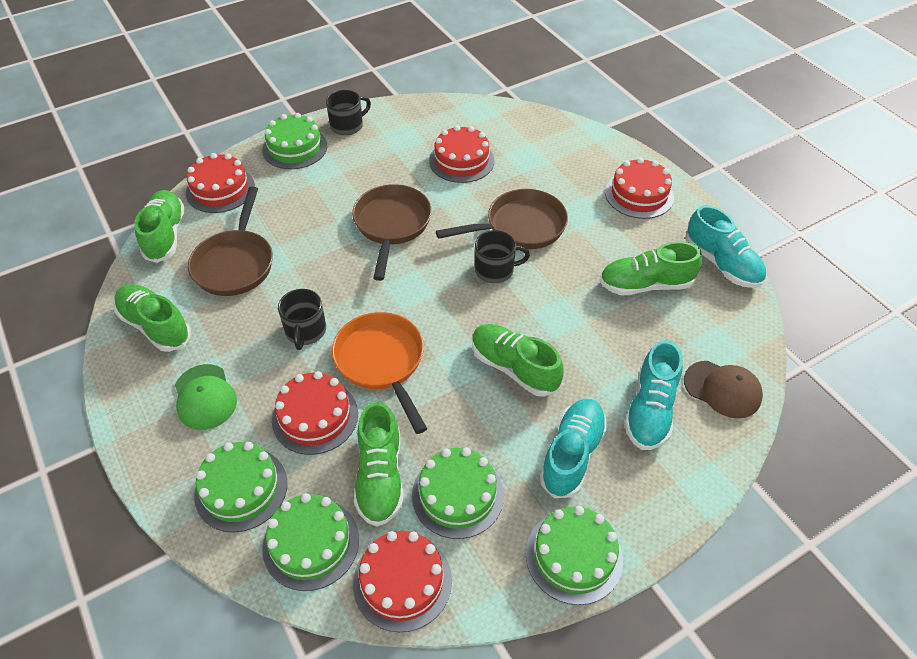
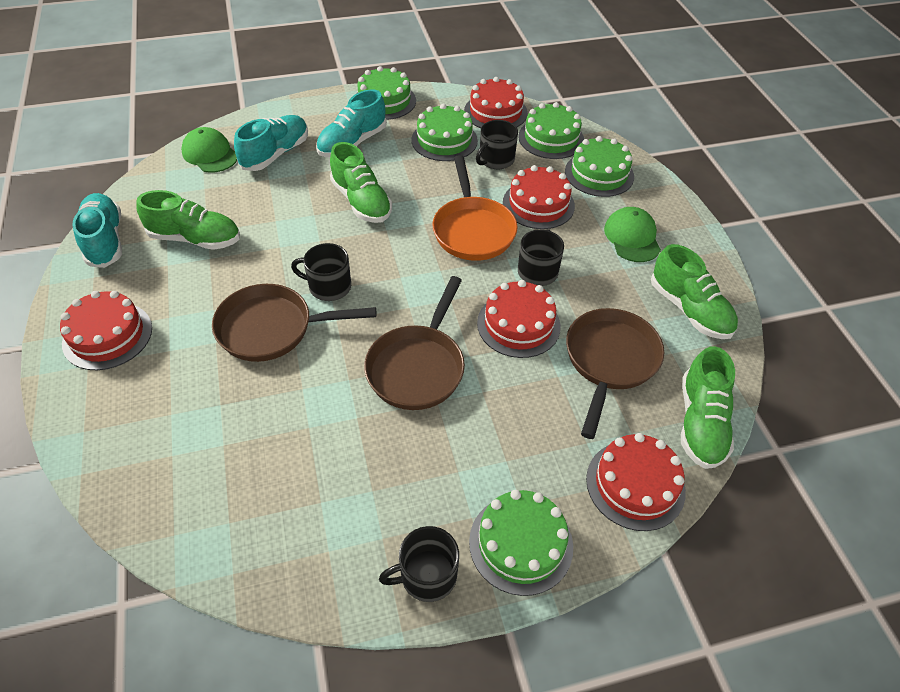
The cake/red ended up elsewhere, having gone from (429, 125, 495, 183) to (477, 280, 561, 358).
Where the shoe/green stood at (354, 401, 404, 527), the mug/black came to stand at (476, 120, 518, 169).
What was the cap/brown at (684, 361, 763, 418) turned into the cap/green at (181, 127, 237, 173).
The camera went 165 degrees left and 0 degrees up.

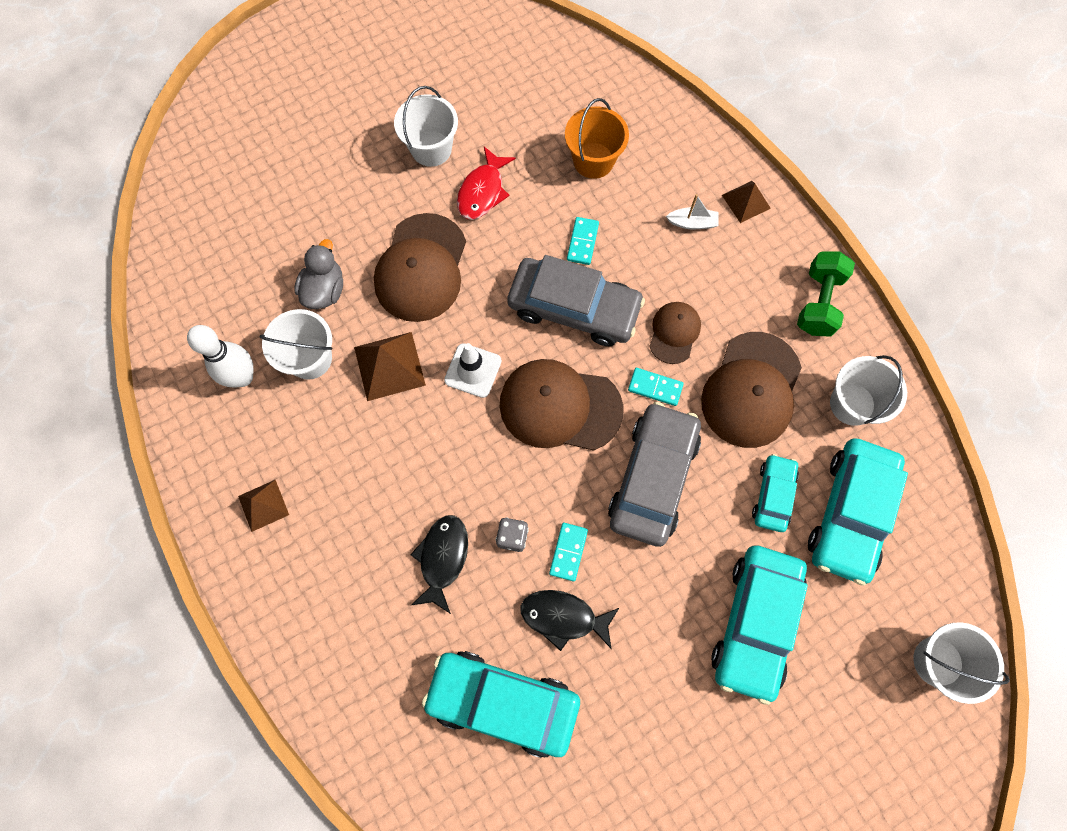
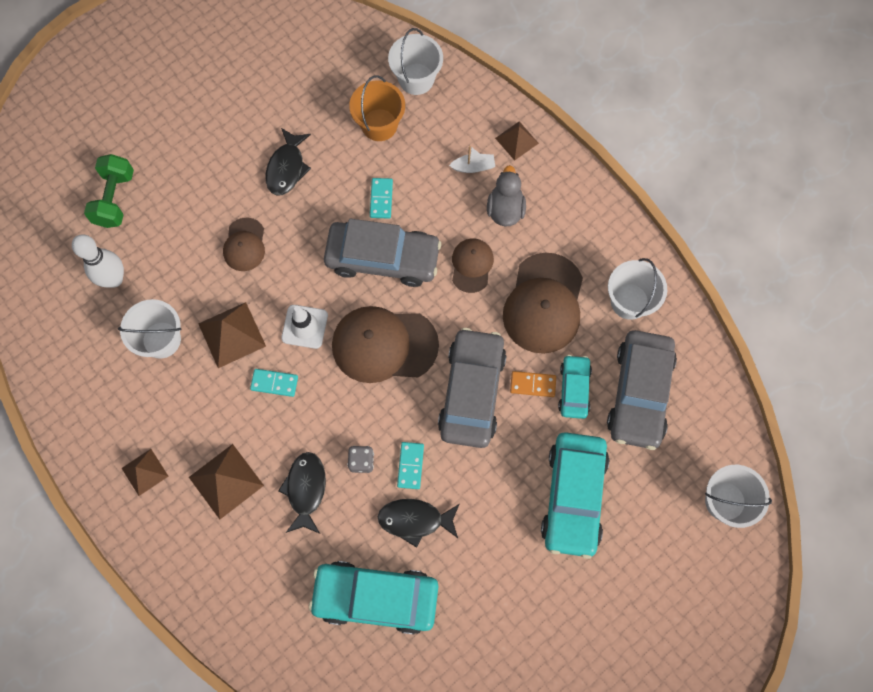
The second view gained the pyramid/brown at (189, 444, 264, 519).
The second view gained the domino/orange at (510, 371, 556, 397).
The bowling pin/white ended up elsewhere, having gone from (187, 325, 254, 387) to (72, 234, 124, 288).
The duck/grey ended up elsewhere, having gone from (294, 239, 343, 309) to (487, 165, 526, 226).
The bucket/white ended up elsewhere, having gone from (394, 86, 458, 167) to (388, 28, 443, 95).
The domino/turquoise ended up elsewhere, having gone from (628, 368, 684, 406) to (250, 369, 298, 397).
The dumbbell/green ended up elsewhere, having gone from (797, 251, 855, 337) to (84, 154, 134, 228).
What was the fish/red at (457, 147, 516, 220) turned into the fish/black at (265, 128, 311, 195).
What was the car/turquoise at (808, 438, 908, 586) turned into the car/grey at (607, 330, 677, 450).
The size of the cap/brown at (374, 213, 466, 322) changed by a factor of 0.55.
The camera went 10 degrees left and 0 degrees up.

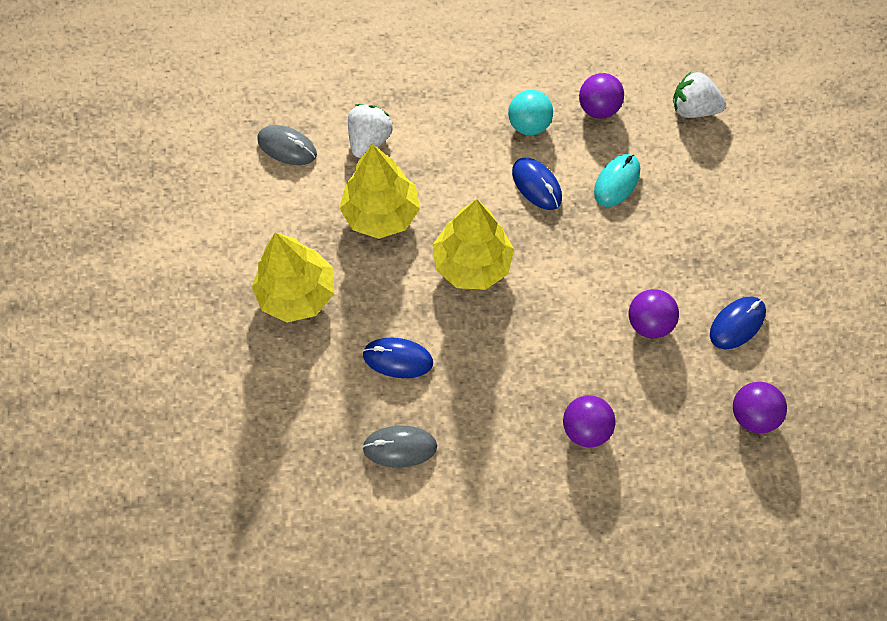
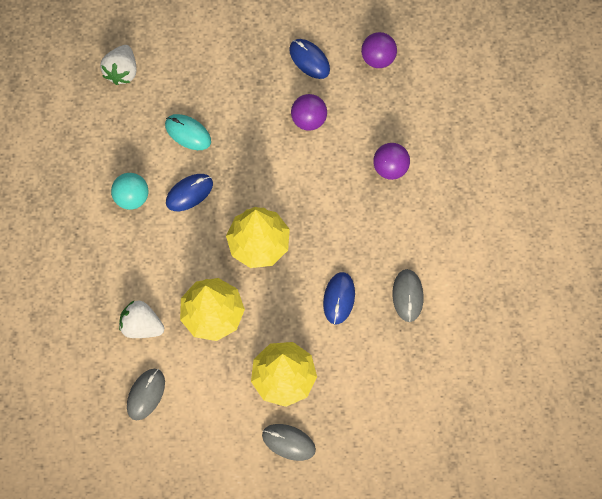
The second view lost the ball/purple at (579, 73, 624, 119).
The second view gained the mouse/grey at (262, 424, 316, 461).
The camera went 90 degrees left and 5 degrees up.

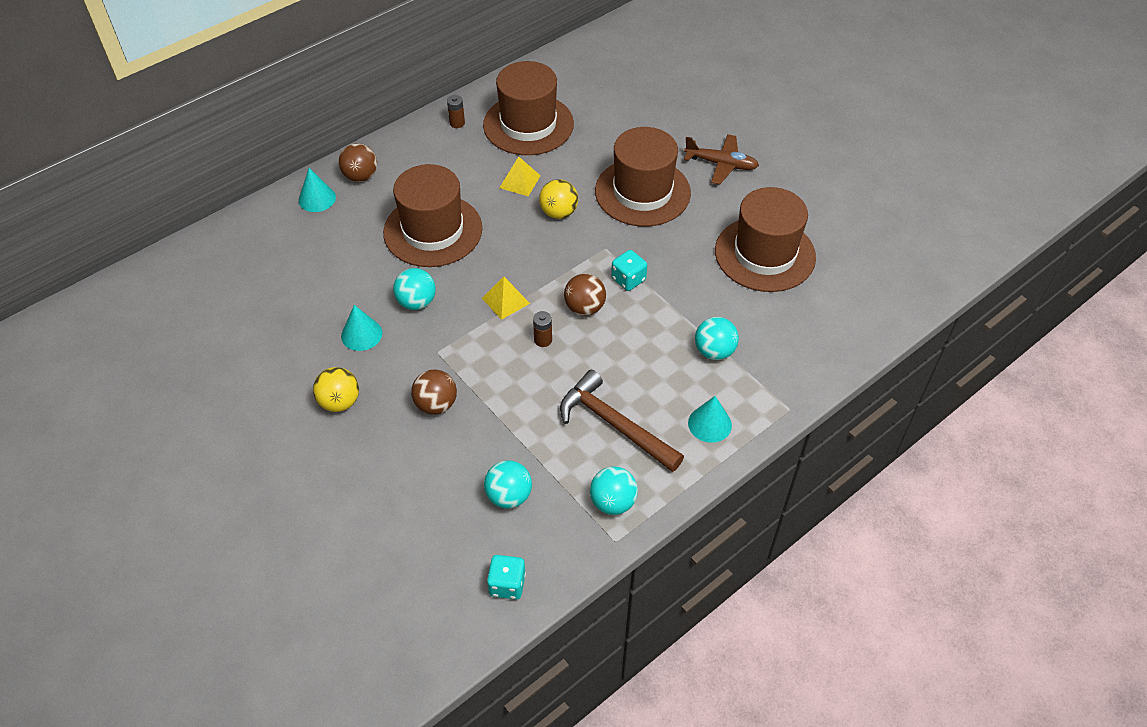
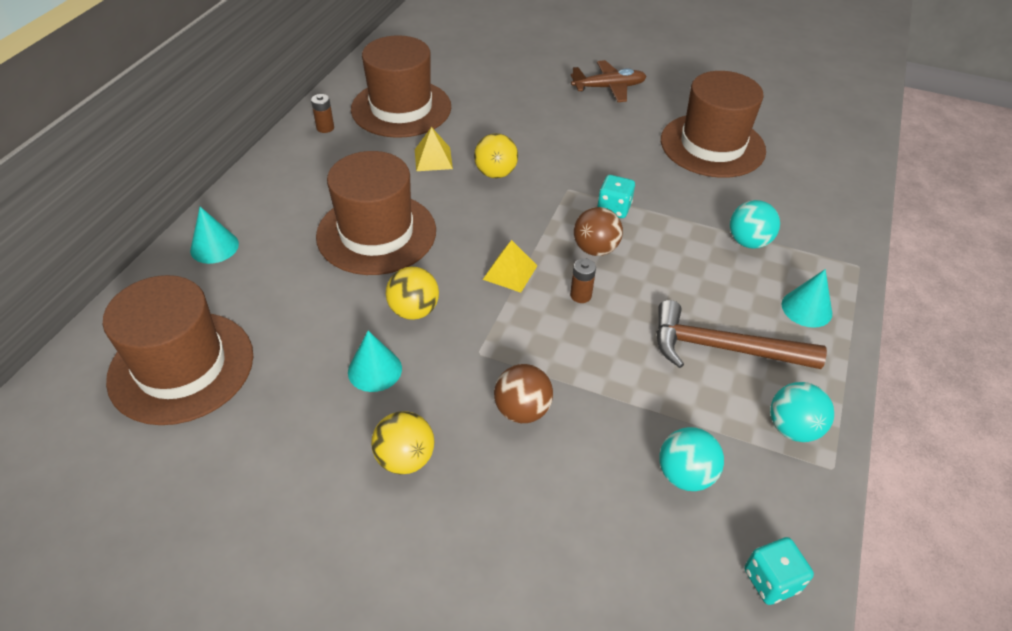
The second view lost the ball/brown at (339, 143, 377, 182).
The hat/brown ended up elsewhere, having gone from (595, 127, 691, 227) to (103, 275, 253, 425).
What was the ball/turquoise at (393, 268, 436, 310) turned into the ball/yellow at (386, 267, 439, 320).
The camera went 30 degrees left and 5 degrees down.

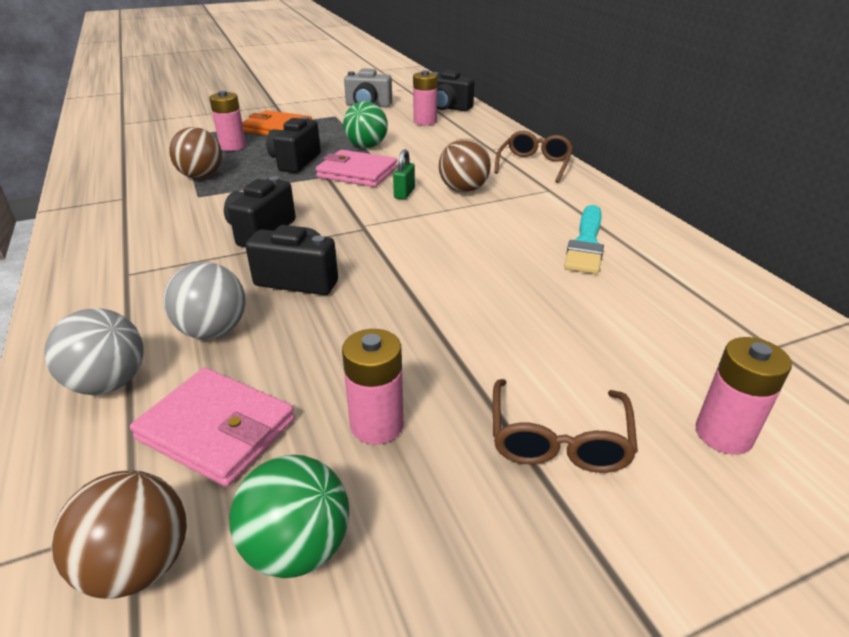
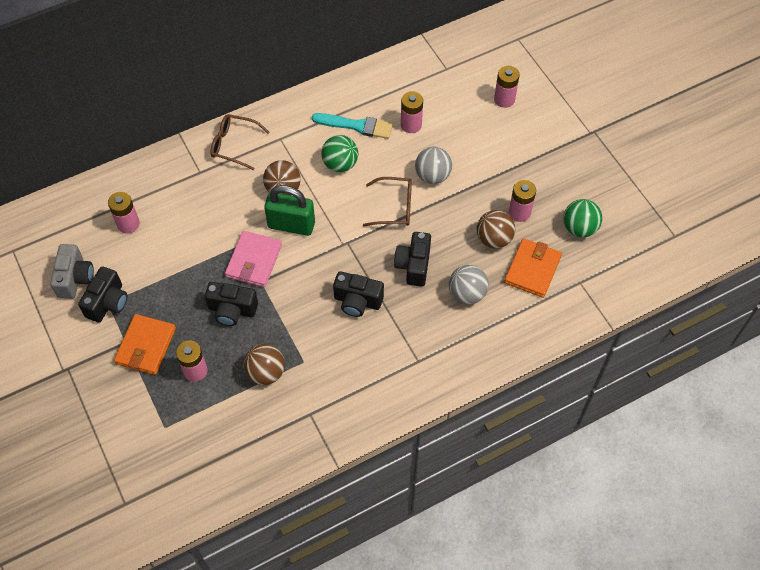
The second view gained the battery/pink at (401, 91, 423, 133).
The ball/grey ended up elsewhere, having gone from (44, 308, 143, 395) to (415, 147, 452, 184).
The ball/brown ended up elsewhere, having gone from (51, 470, 187, 599) to (477, 210, 515, 249).
The ball/green ended up elsewhere, having gone from (343, 101, 388, 148) to (321, 135, 358, 172).
The camera/black ended up elsewhere, having gone from (433, 70, 475, 111) to (78, 266, 127, 323).
The glasses/brown ended up elsewhere, having gone from (493, 379, 638, 473) to (363, 177, 412, 227).
What was the wallet/pink at (130, 368, 295, 487) turned into the wallet/orange at (504, 238, 562, 298).
The size of the padlock/green at (393, 149, 415, 200) changed by a factor of 2.06.
The camera went 95 degrees left and 25 degrees up.

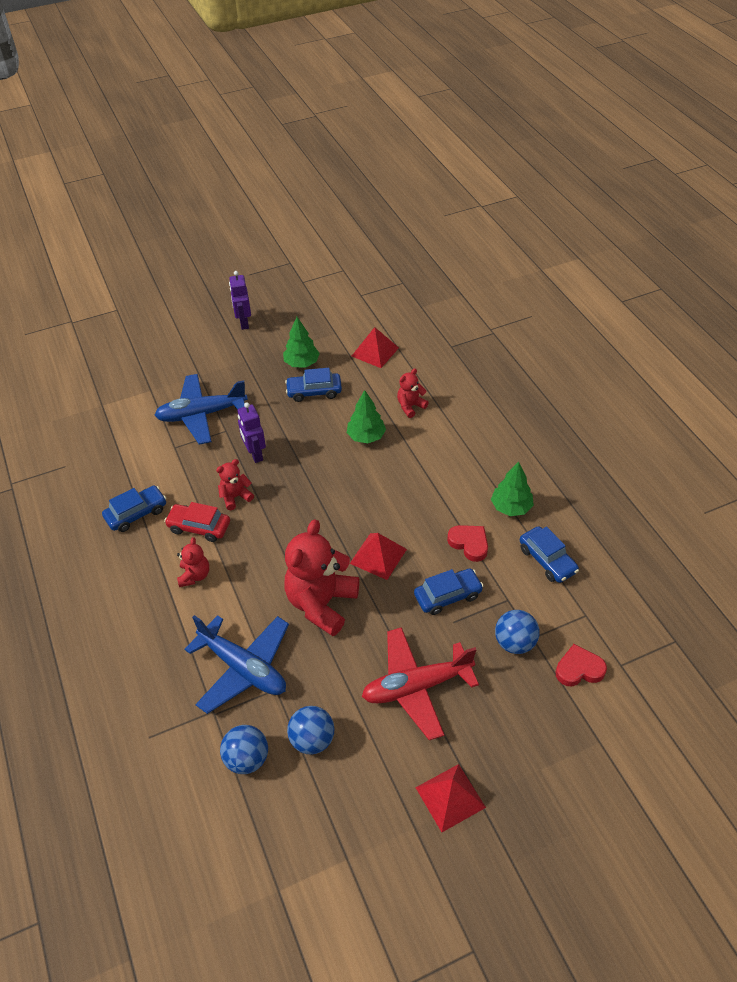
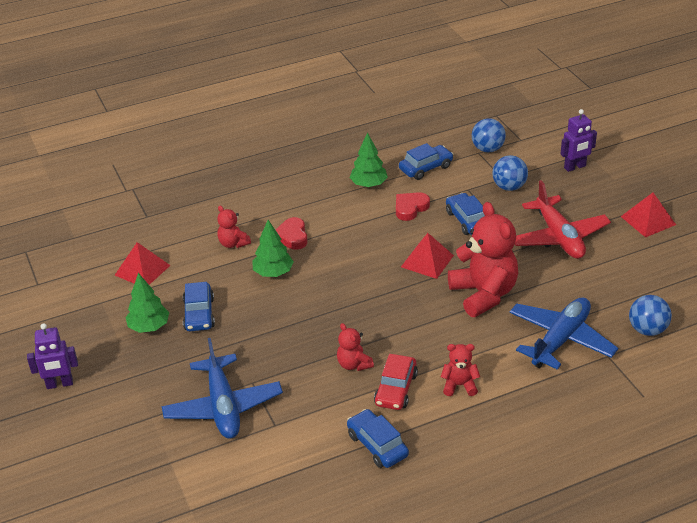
The robot/purple ended up elsewhere, having gone from (238, 403, 266, 463) to (560, 109, 597, 172).
The ball/blue ended up elsewhere, having gone from (287, 706, 335, 755) to (472, 118, 506, 152).
The heart/red ended up elsewhere, having gone from (556, 644, 607, 686) to (276, 217, 308, 250).
The teddy bear/red at (284, 519, 359, 636) ended up facing another way, 135 degrees counterclockwise from before.
The camera went 90 degrees left and 10 degrees down.

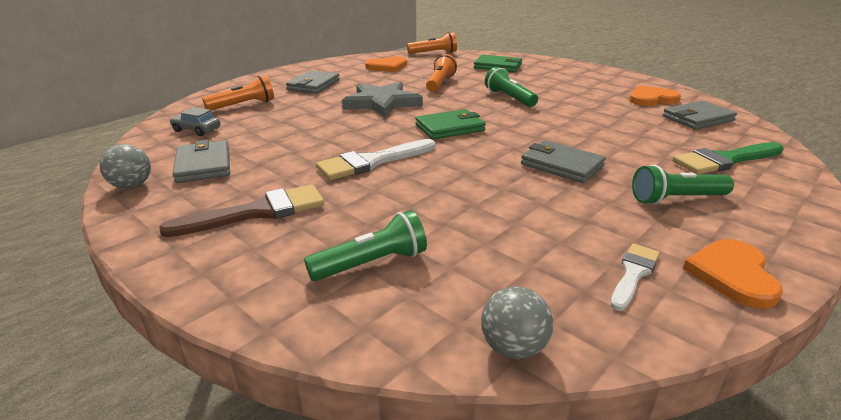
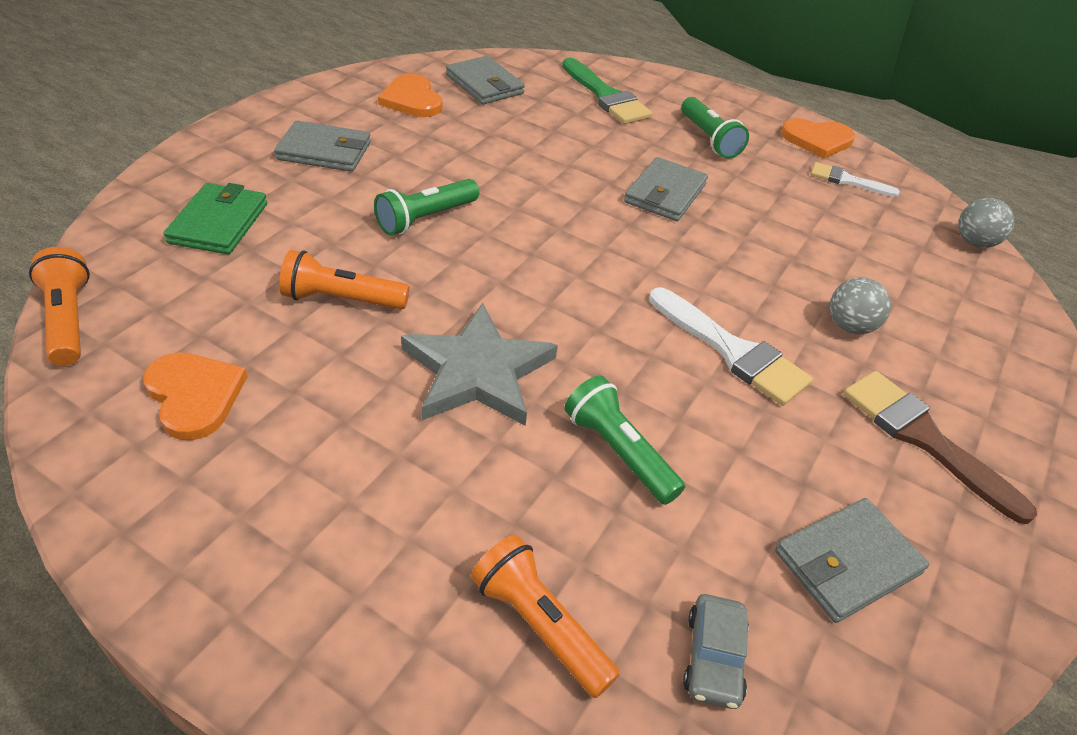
The second view lost the wallet/green at (415, 109, 486, 140).
The ball/grey ended up elsewhere, having gone from (99, 144, 151, 189) to (830, 277, 891, 334).
The wallet/grey ended up elsewhere, having gone from (286, 70, 340, 94) to (274, 121, 371, 172).
The flashlight/green ended up elsewhere, having gone from (304, 210, 427, 281) to (564, 376, 685, 505).
The camera went 105 degrees left and 15 degrees up.

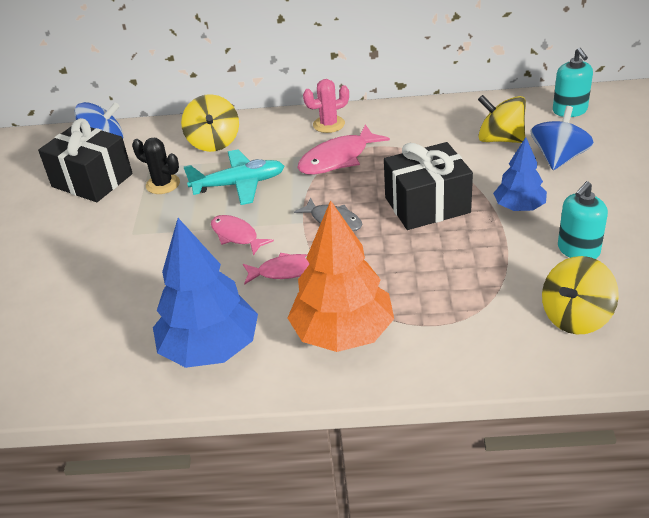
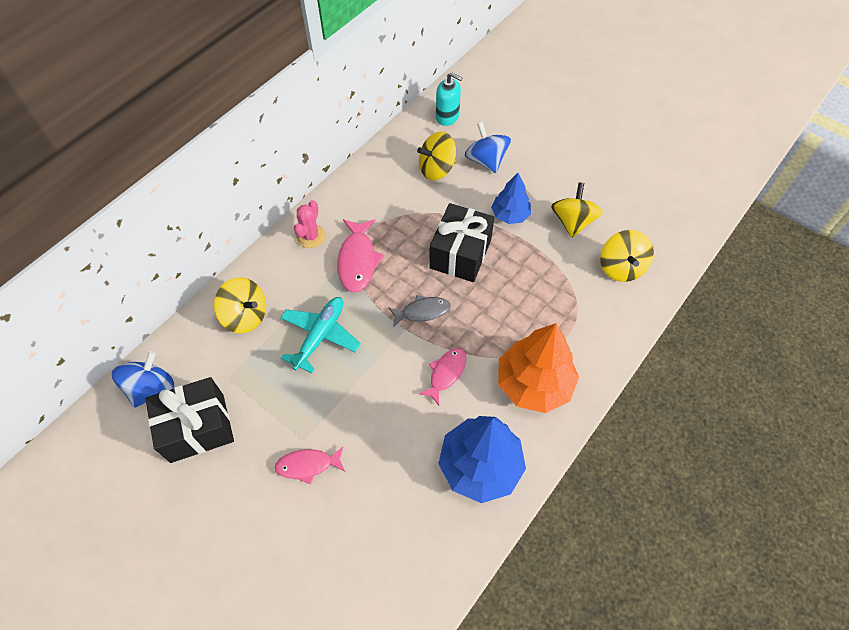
The second view lost the cactus/black at (132, 138, 180, 194).
The fish/pink ended up elsewhere, having gone from (211, 215, 274, 256) to (275, 447, 345, 484).
Where the soap dispenser/turquoise stood at (558, 181, 608, 259), the spinning top/yellow came to stand at (551, 182, 603, 238).
The camera went 55 degrees left and 20 degrees up.

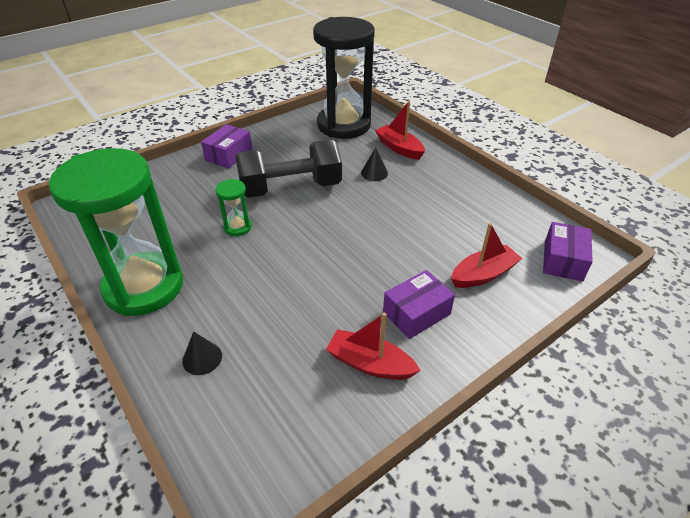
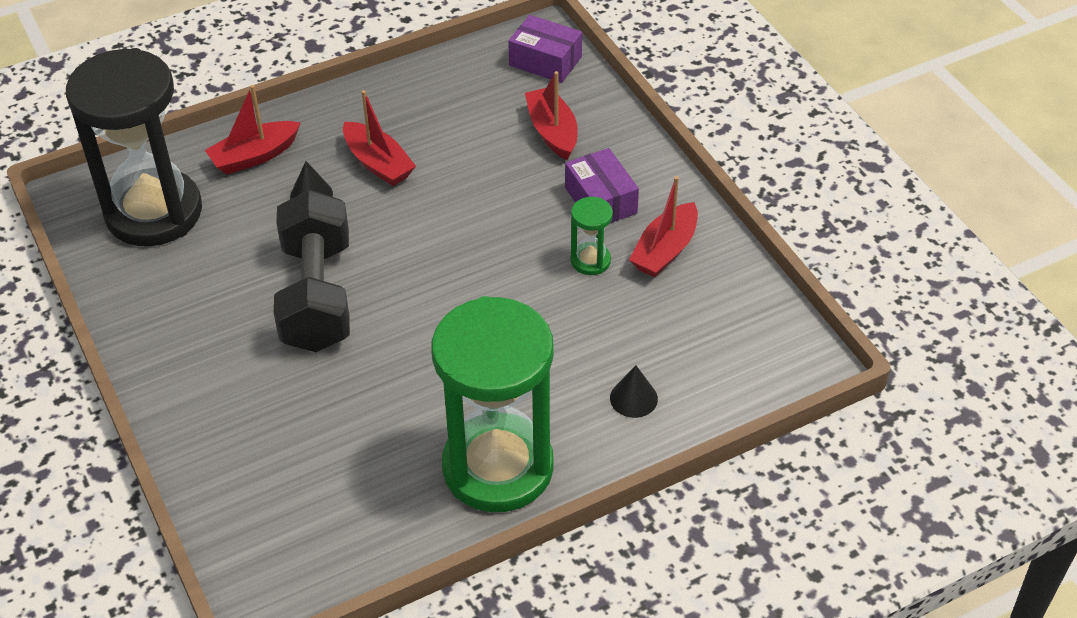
The second view lost the box/purple at (201, 124, 252, 169).
The second view gained the boat/red at (343, 90, 416, 186).
The hourglass/green ended up elsewhere, having gone from (215, 179, 252, 236) to (571, 197, 613, 275).
The camera went 80 degrees left and 5 degrees up.

